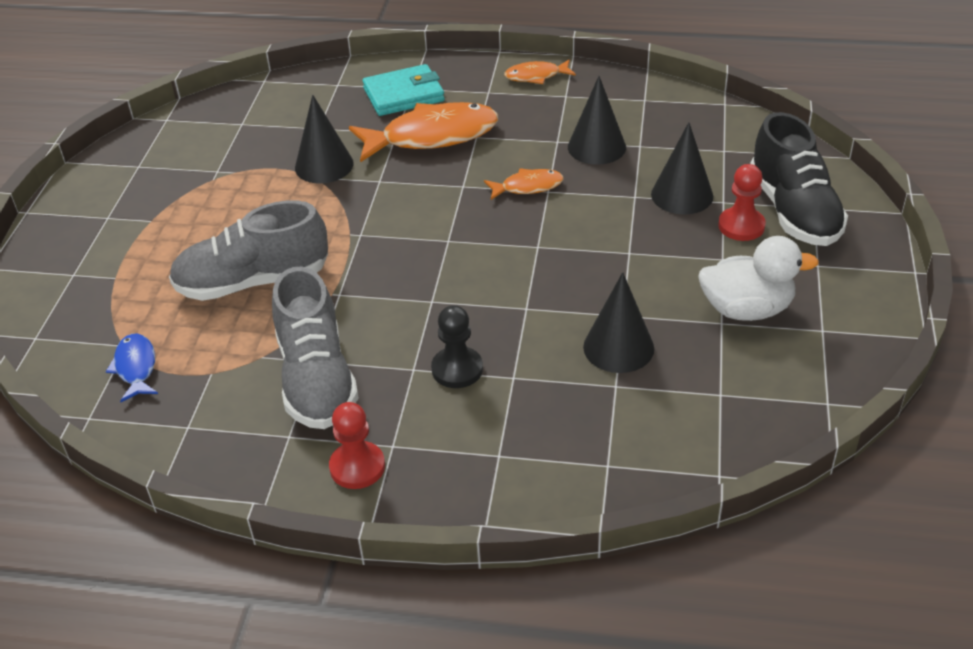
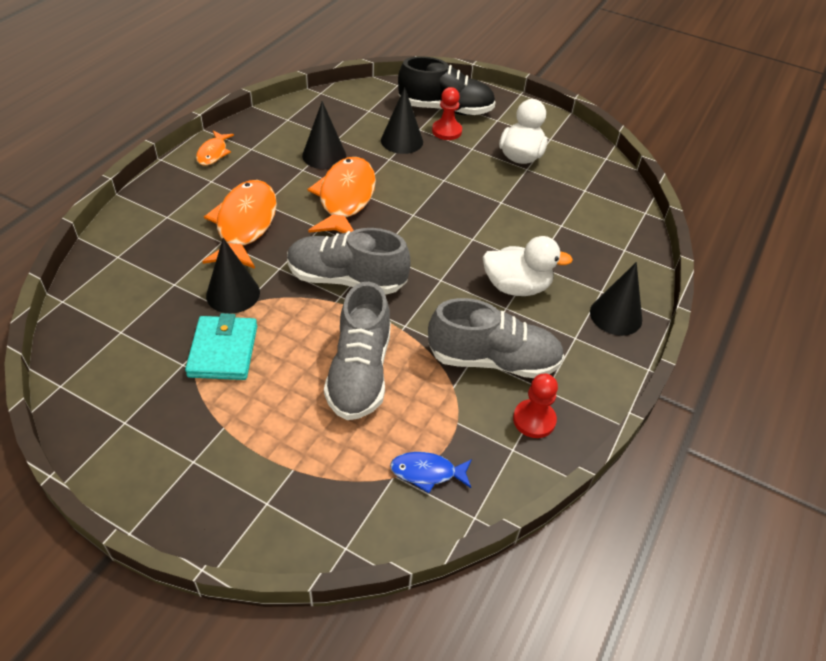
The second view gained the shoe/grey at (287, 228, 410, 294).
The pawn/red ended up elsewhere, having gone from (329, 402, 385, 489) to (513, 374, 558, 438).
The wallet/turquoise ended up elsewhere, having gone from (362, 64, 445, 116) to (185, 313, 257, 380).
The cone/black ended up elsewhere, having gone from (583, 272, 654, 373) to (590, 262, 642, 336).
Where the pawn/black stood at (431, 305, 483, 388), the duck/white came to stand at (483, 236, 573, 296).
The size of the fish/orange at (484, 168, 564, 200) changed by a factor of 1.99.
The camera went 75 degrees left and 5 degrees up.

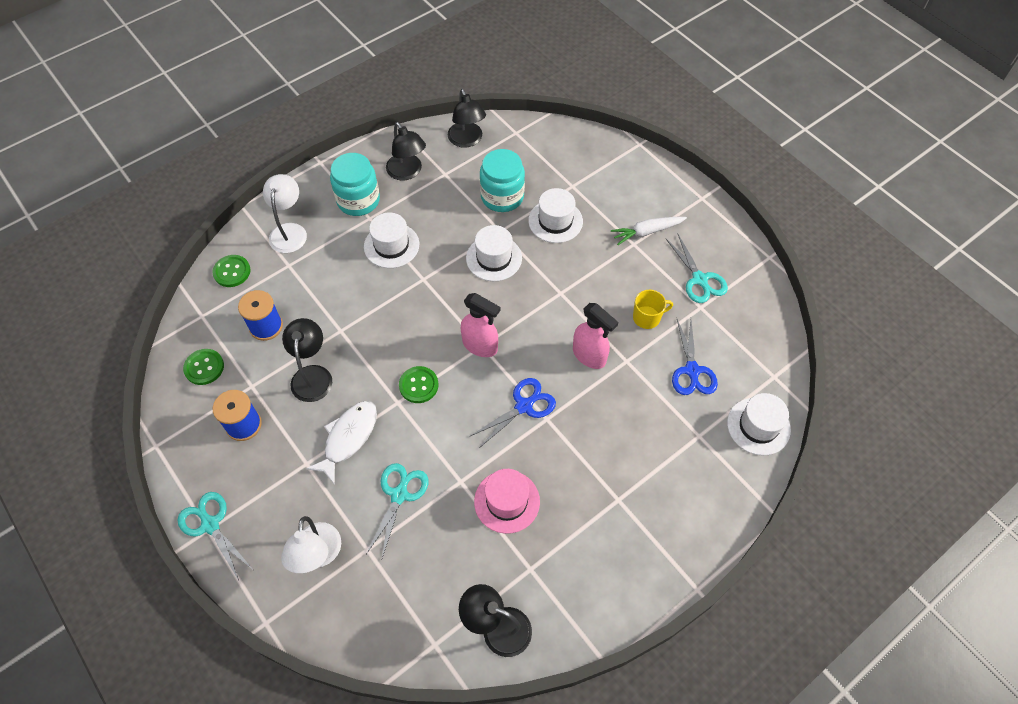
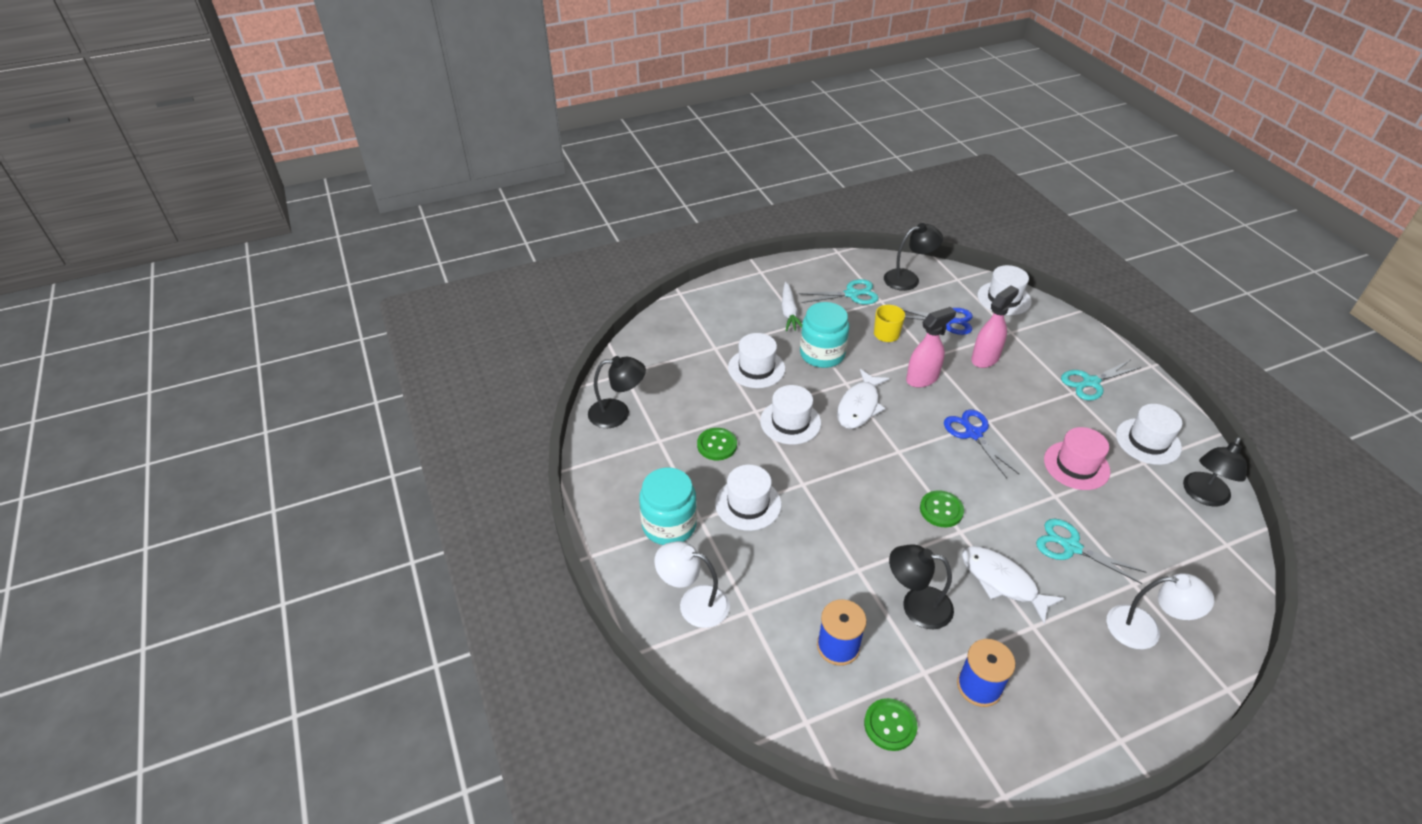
The second view gained the fish/white at (837, 369, 889, 429).
The second view gained the hat/white at (1116, 404, 1182, 465).
The scissors/turquoise ended up elsewhere, having gone from (177, 492, 252, 580) to (1061, 360, 1142, 401).
The button/green ended up elsewhere, having gone from (212, 255, 251, 287) to (697, 428, 737, 460).
The lamp/black ended up elsewhere, having gone from (386, 122, 426, 181) to (884, 223, 943, 291).
The spray bottle/pink ended up elsewhere, having gone from (461, 293, 501, 357) to (971, 285, 1019, 368).
The jar/turquoise ended up elsewhere, having gone from (480, 149, 525, 212) to (800, 302, 849, 368).
The camera went 75 degrees left and 15 degrees down.

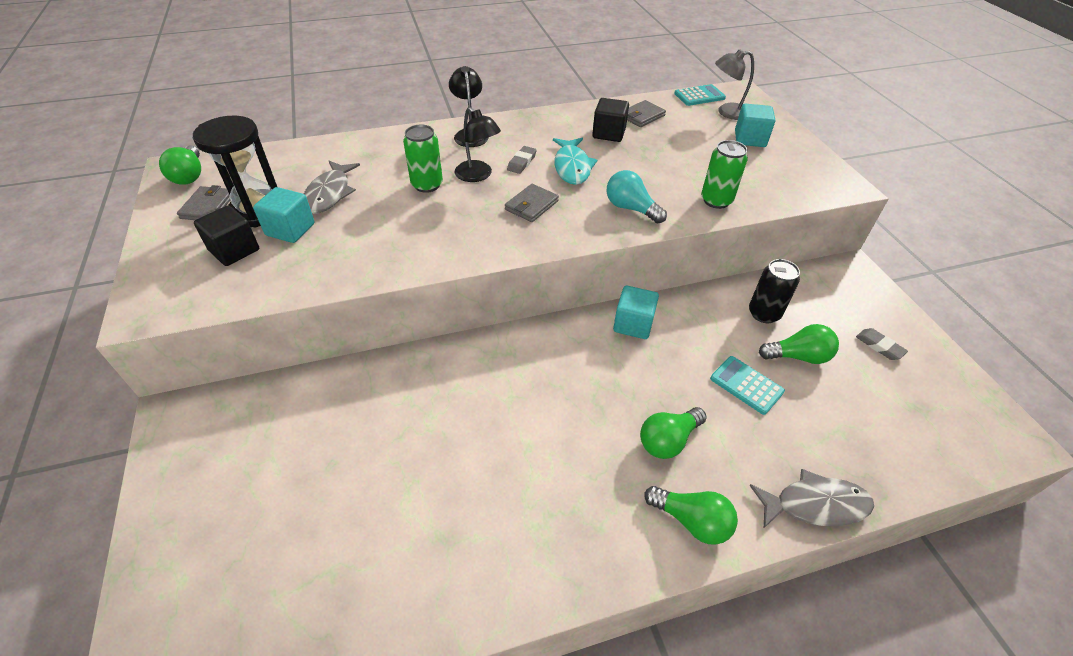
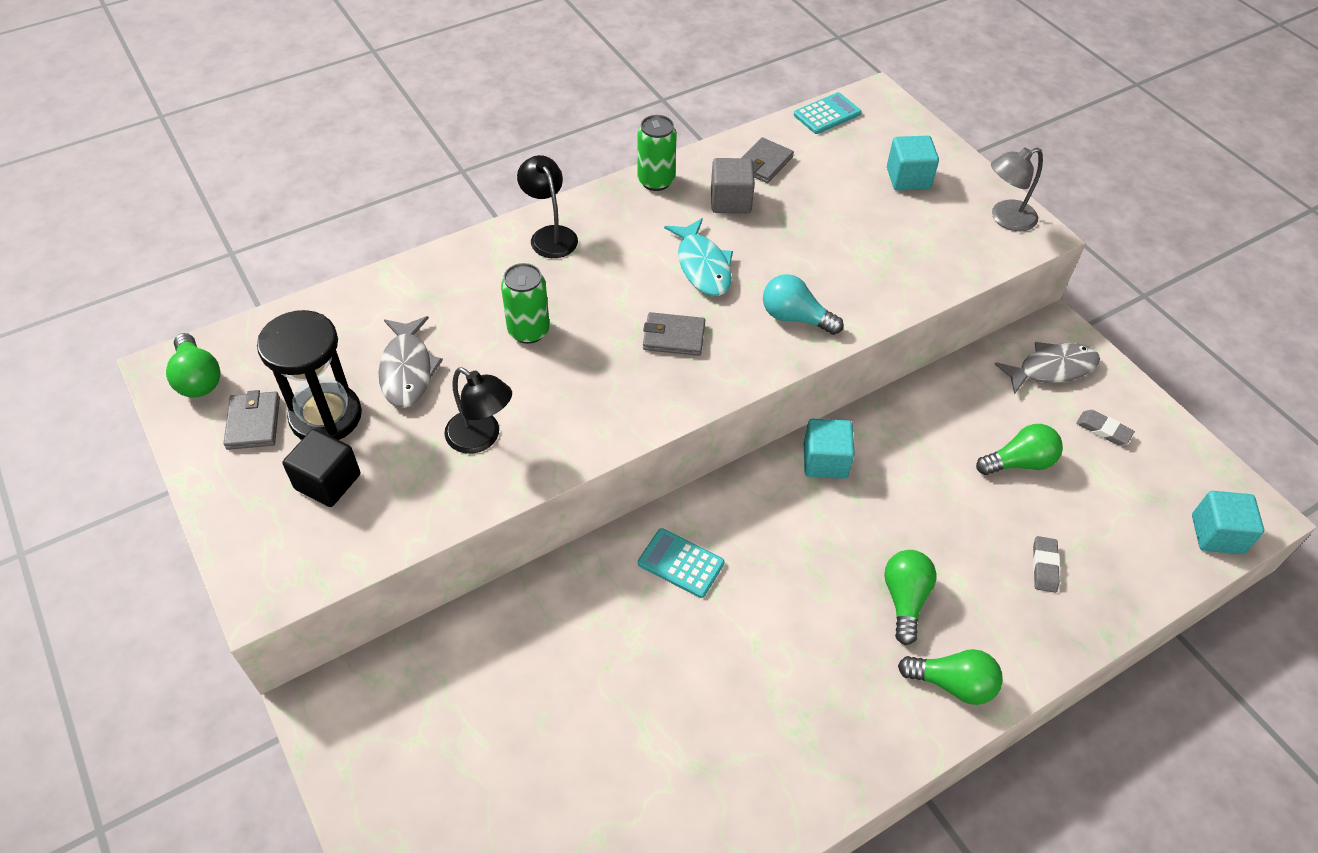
The second view lost the can/black at (749, 259, 800, 323).
The cube/turquoise ended up elsewhere, having gone from (253, 187, 314, 243) to (1192, 491, 1264, 554).
The lamp/black ended up elsewhere, having gone from (454, 107, 501, 182) to (444, 367, 512, 454).
The eraser/grey ended up elsewhere, having gone from (507, 146, 537, 174) to (1033, 536, 1060, 593).
The can/green ended up elsewhere, having gone from (701, 140, 748, 209) to (637, 115, 677, 191).
The calculator/turquoise ended up elsewhere, having gone from (710, 356, 785, 415) to (638, 528, 725, 598).
The lamp/grey ended up elsewhere, having gone from (715, 49, 754, 120) to (991, 147, 1043, 231).
The fish/grey ended up elsewhere, having gone from (749, 469, 874, 528) to (994, 342, 1100, 394).
What was the cube/black at (592, 98, 629, 142) turned into the cube/grey at (711, 158, 755, 213).
The wallet/grey at (505, 184, 559, 222) ended up facing another way, 75 degrees clockwise from before.
The light bulb/green at (640, 407, 707, 459) ended up facing another way, 150 degrees clockwise from before.
The camera went 15 degrees left and 5 degrees up.

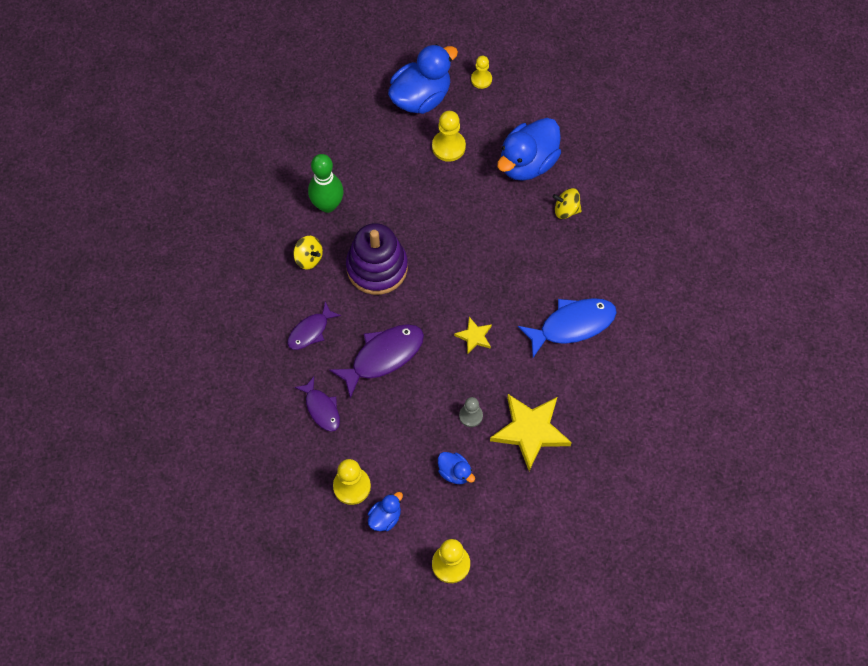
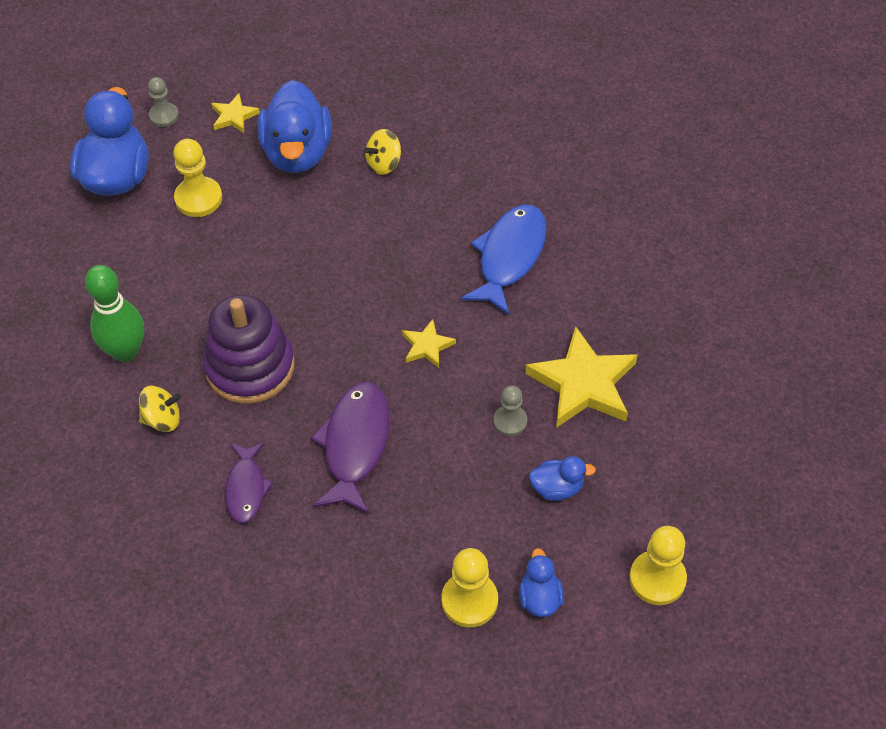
The second view lost the fish/purple at (294, 377, 340, 432).
The second view gained the star/yellow at (211, 93, 260, 133).
What was the pawn/yellow at (471, 56, 492, 89) turned into the pawn/grey at (148, 77, 179, 127).
The camera went 45 degrees left and 10 degrees down.

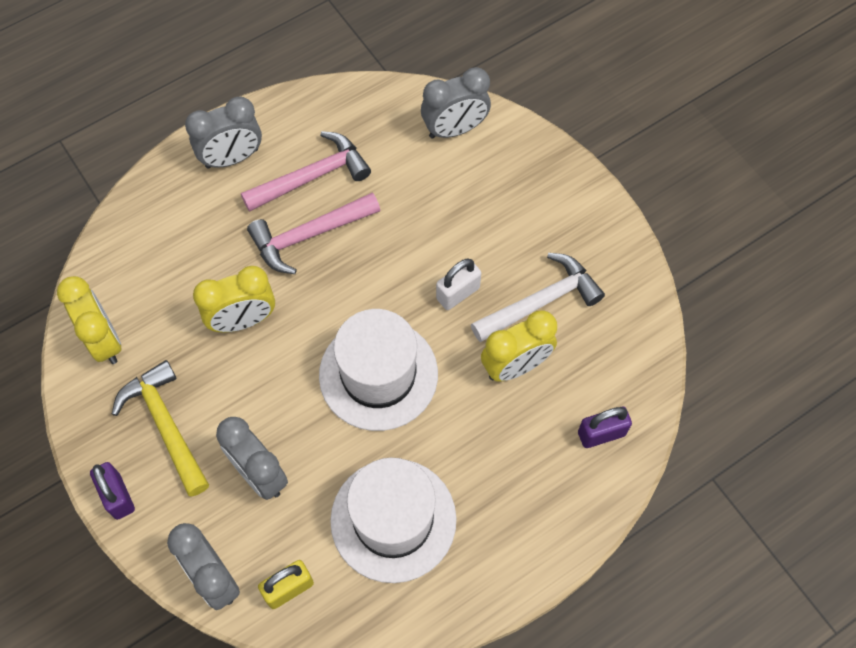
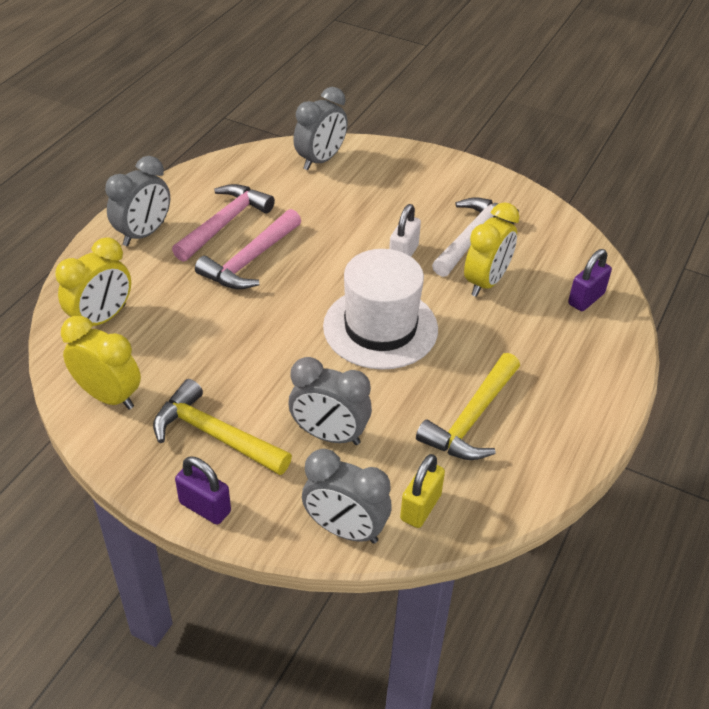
The clock/yellow ended up elsewhere, having gone from (193, 266, 275, 332) to (55, 237, 131, 326).
Where the hat/white stood at (330, 458, 457, 583), the hammer/yellow came to stand at (416, 353, 520, 460).
The camera went 30 degrees left and 20 degrees down.

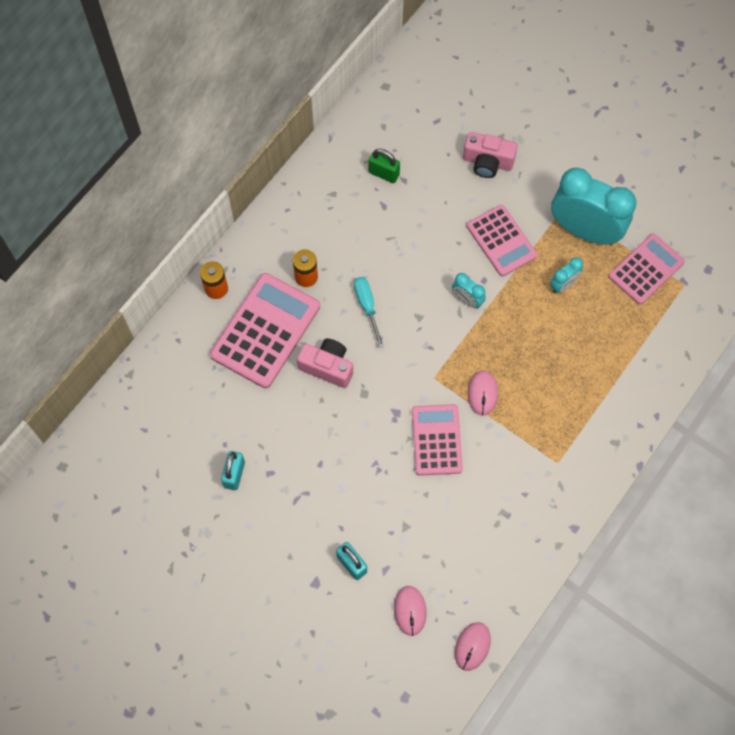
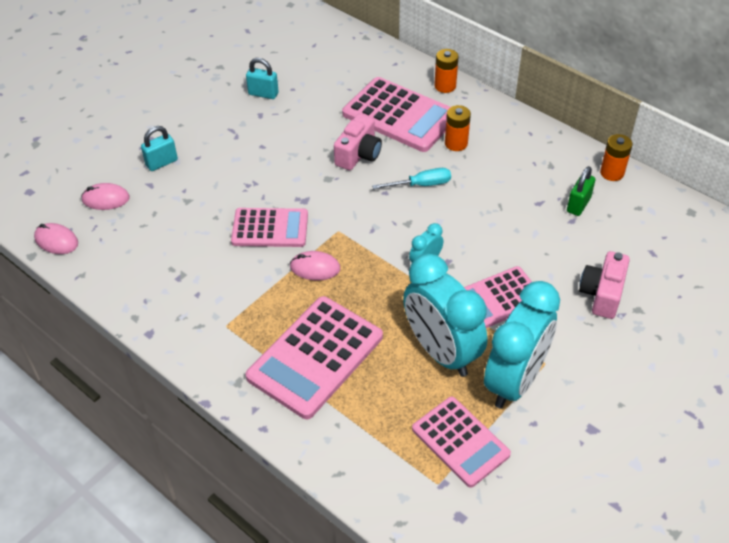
The second view gained the calculator/pink at (245, 296, 383, 419).
The second view gained the battery/orange at (600, 134, 632, 181).
The size of the clock/turquoise at (550, 257, 583, 293) changed by a factor of 2.27.
The camera went 95 degrees right and 20 degrees down.

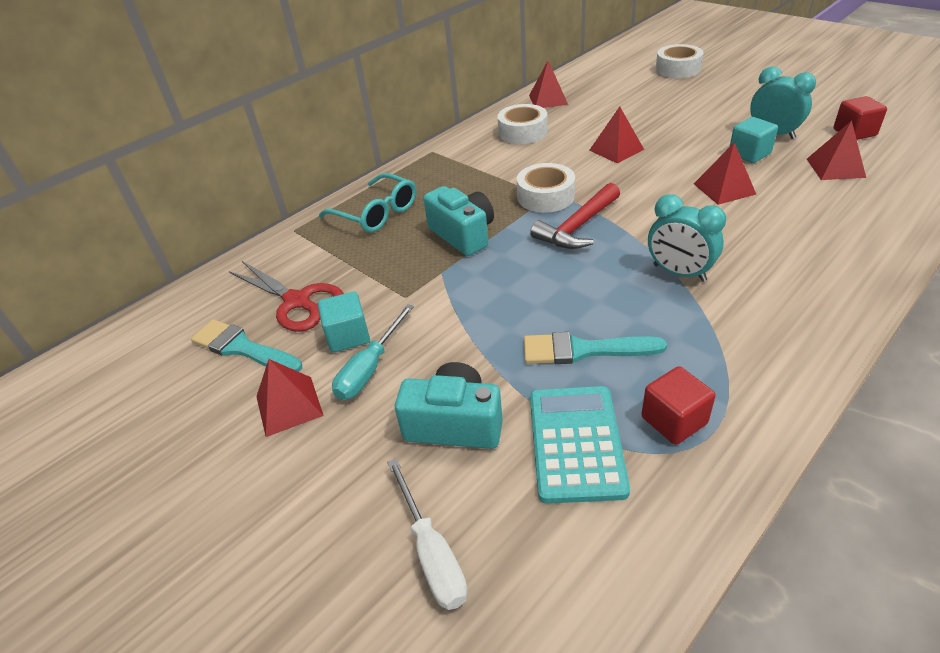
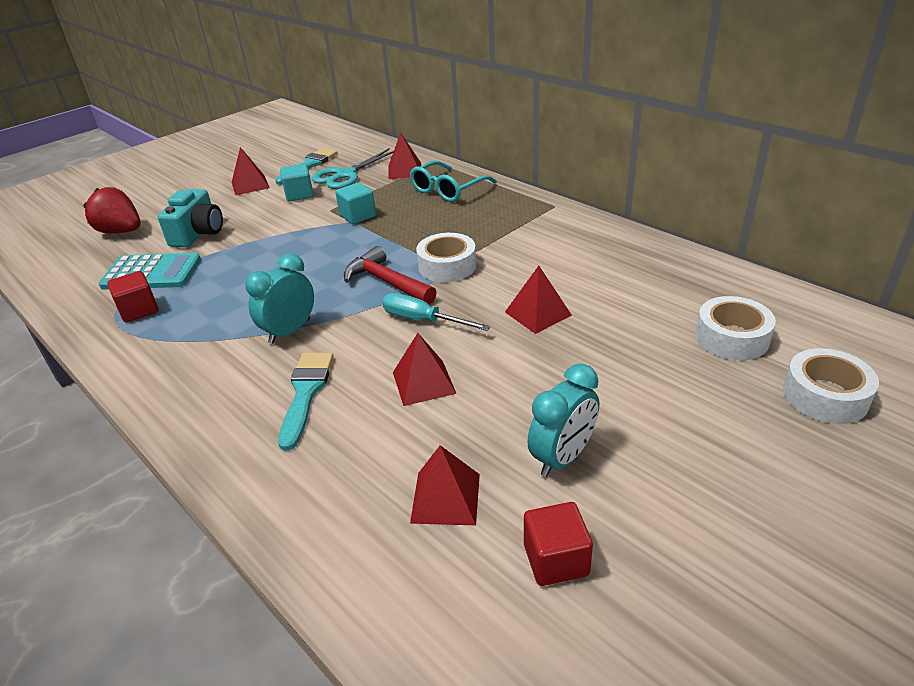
The second view lost the camera/turquoise at (423, 186, 494, 256).
The screwdriver/turquoise ended up elsewhere, having gone from (332, 304, 414, 400) to (382, 293, 491, 331).
The tape/white ended up elsewhere, having gone from (497, 104, 547, 144) to (695, 296, 776, 360).
The brush/turquoise ended up elsewhere, having gone from (524, 332, 667, 364) to (278, 353, 334, 451).
The pyramid/red ended up elsewhere, having gone from (529, 61, 568, 108) to (388, 133, 421, 179).
The cube/turquoise ended up elsewhere, having gone from (730, 117, 778, 163) to (335, 182, 376, 224).
Where the screwdriver/white stood at (387, 458, 468, 610), the strawberry/red came to stand at (83, 187, 141, 233).
What was the scissors/red at (229, 261, 344, 332) turned into the scissors/turquoise at (311, 148, 394, 189).
The camera went 90 degrees right and 5 degrees down.

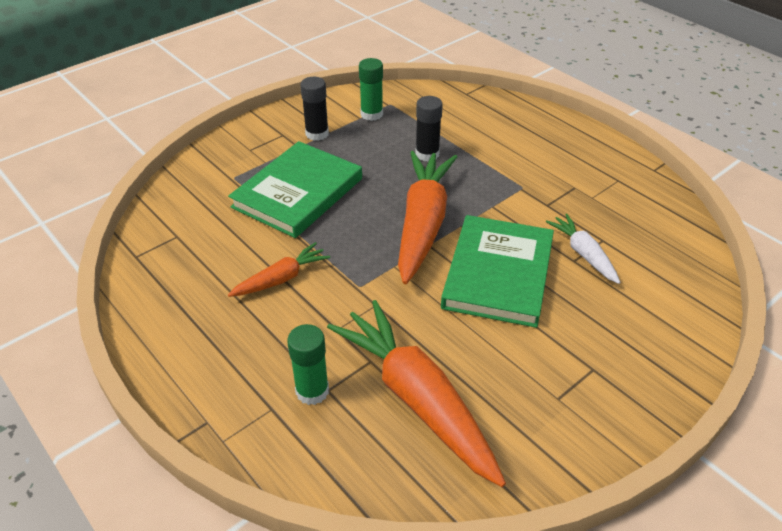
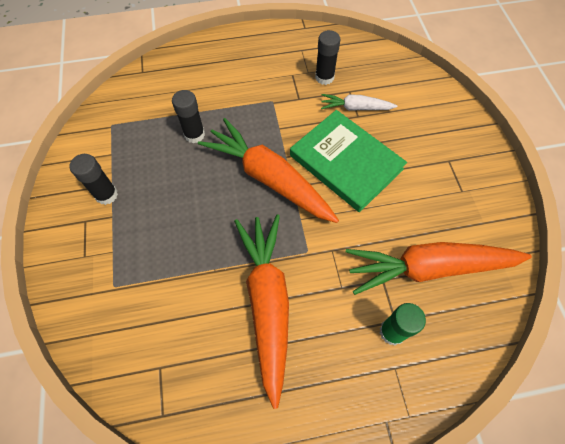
The second view lost the book/green at (228, 141, 362, 238).
The second view lost the glue stick/green at (359, 58, 383, 121).
The second view gained the glue stick/black at (315, 30, 340, 85).
The size of the carrot/orange at (228, 242, 330, 297) changed by a factor of 1.95.
The camera went 60 degrees left and 20 degrees up.

